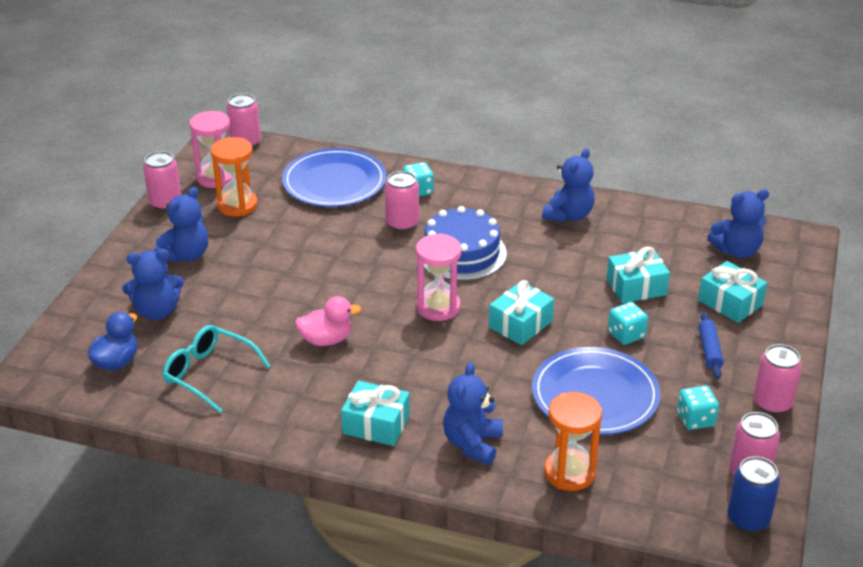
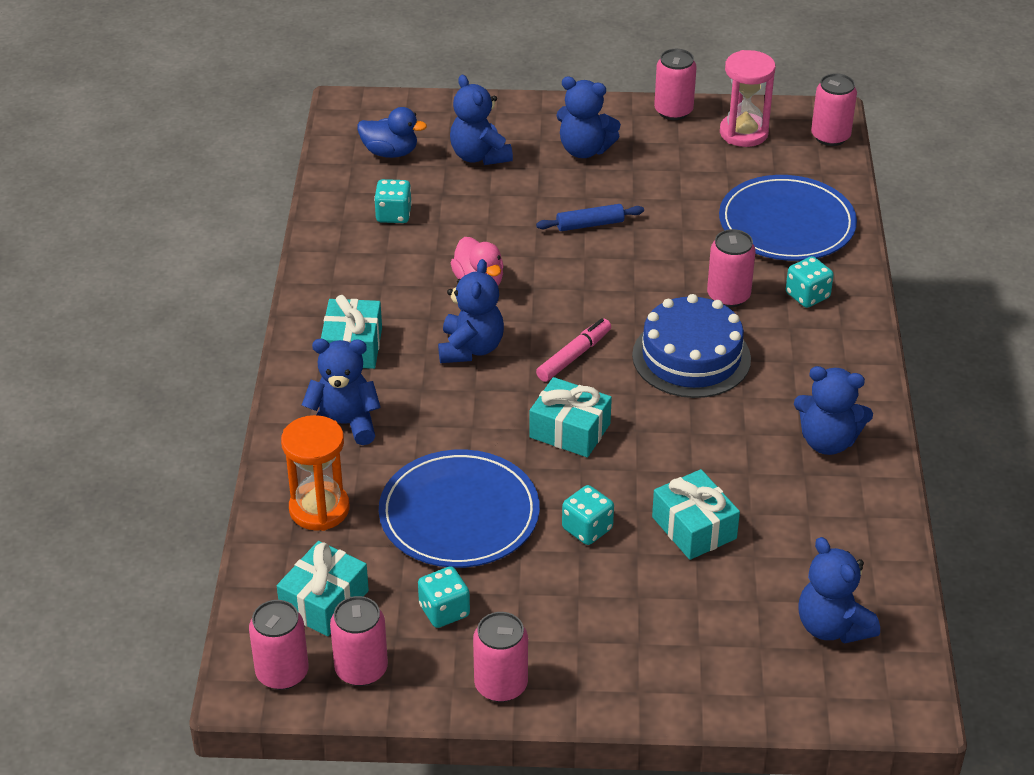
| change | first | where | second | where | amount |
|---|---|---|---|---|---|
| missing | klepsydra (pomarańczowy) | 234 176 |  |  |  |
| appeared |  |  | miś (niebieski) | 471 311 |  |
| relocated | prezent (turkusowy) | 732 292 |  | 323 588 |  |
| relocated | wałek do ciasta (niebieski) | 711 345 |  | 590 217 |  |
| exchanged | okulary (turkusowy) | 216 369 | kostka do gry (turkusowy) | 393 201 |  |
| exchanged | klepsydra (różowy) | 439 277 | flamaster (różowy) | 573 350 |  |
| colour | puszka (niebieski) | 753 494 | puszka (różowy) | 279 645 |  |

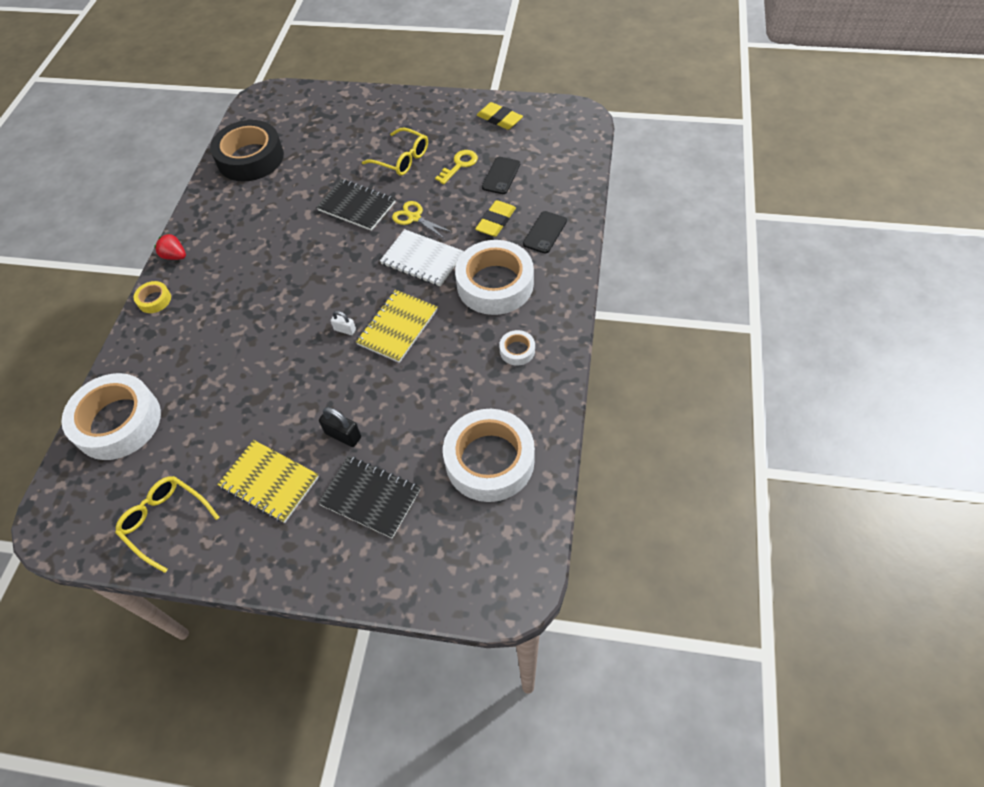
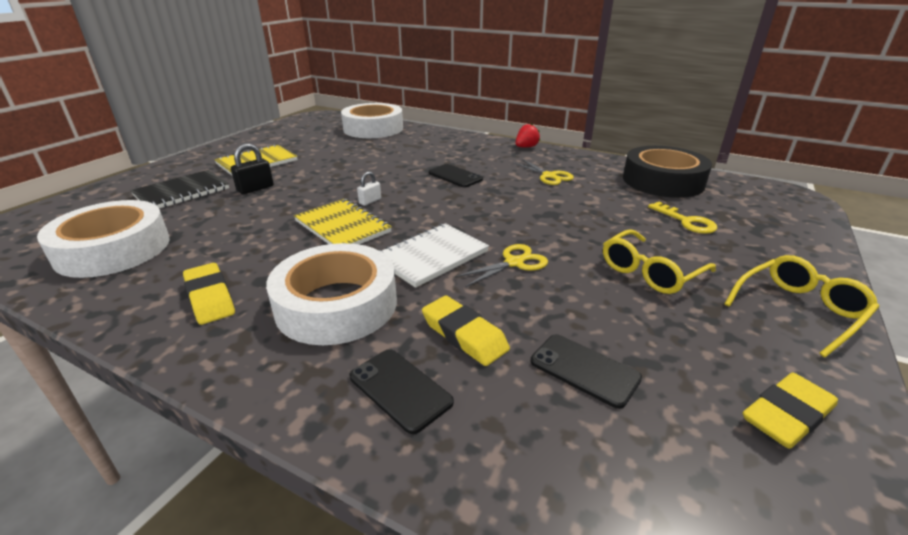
| change | first | where | second | where | amount |
|---|---|---|---|---|---|
| missing | taśma klejąca (żółty) | 152 297 |  |  |  |
| missing | zeszyt (czarny) | 356 205 |  |  |  |
| appeared |  |  | telefon (czarny) | 455 175 |  |
| appeared |  |  | nożyczki (żółty) | 543 172 |  |
| relocated | okulary (żółty) | 167 524 |  | 801 306 |  |
| relocated | klucz (żółty) | 456 167 |  | 682 218 |  |
| exchanged | taśma klejąca (biały) | 517 348 | gumka do mazania (żółty) | 209 294 |  |

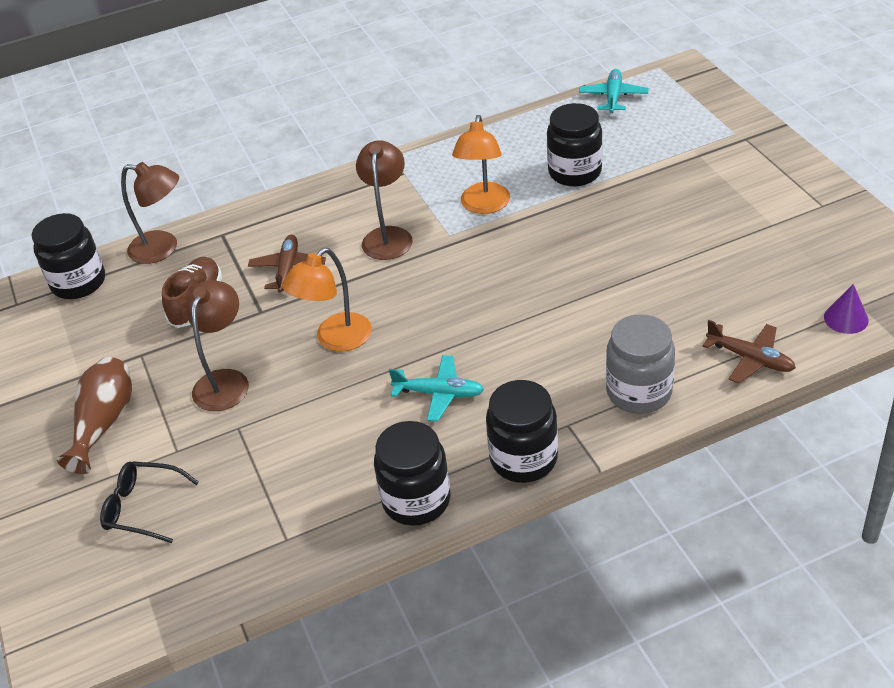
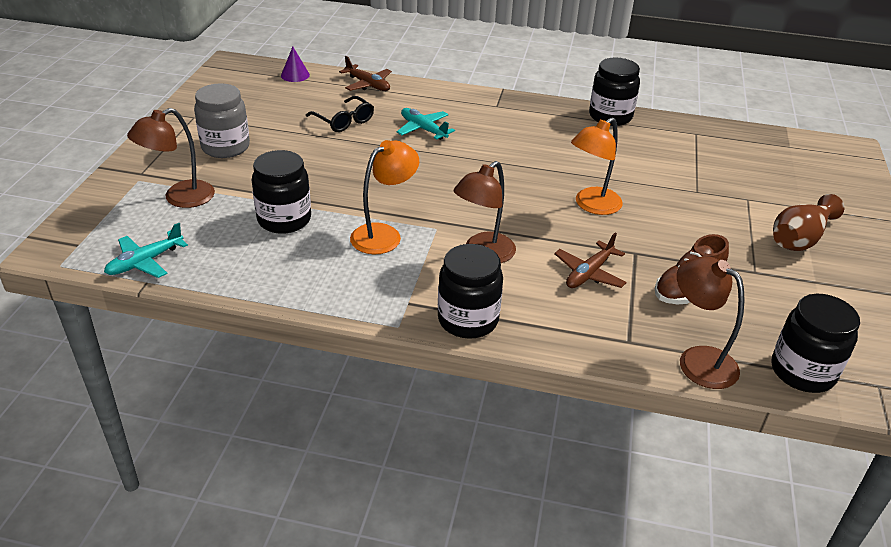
| change | first | where | second | where | amount |
|---|---|---|---|---|---|
| relocated | okulary (czarny) | 149 502 |  | 340 114 |  |
| relocated | lampka (brązowy) | 217 345 |  | 171 158 |  |
| relocated | samolot (turkusowy) | 436 388 |  | 426 124 |  |
| relocated | słoik (czarny) | 522 431 |  | 470 291 |  |
| relocated | słoik (szary) | 640 364 |  | 222 120 |  |
| spun | lampka (pomarańczowy) | 327 299 |  | 597 166 | 150 degrees clockwise |
| spun | samolot (brązowy) | 749 352 |  | 365 73 | 150 degrees clockwise |

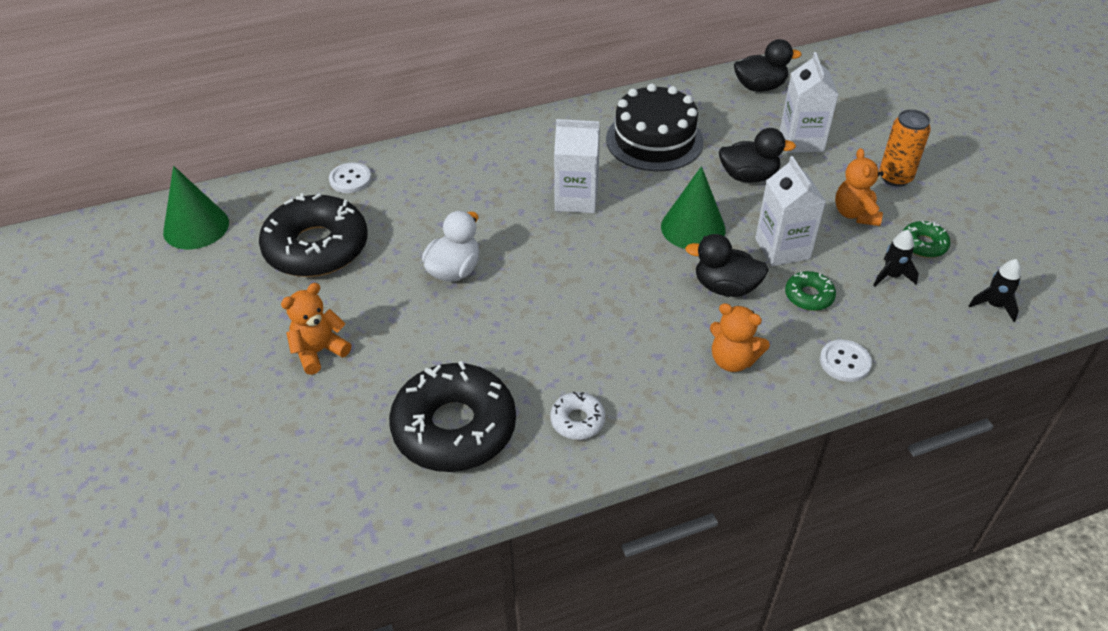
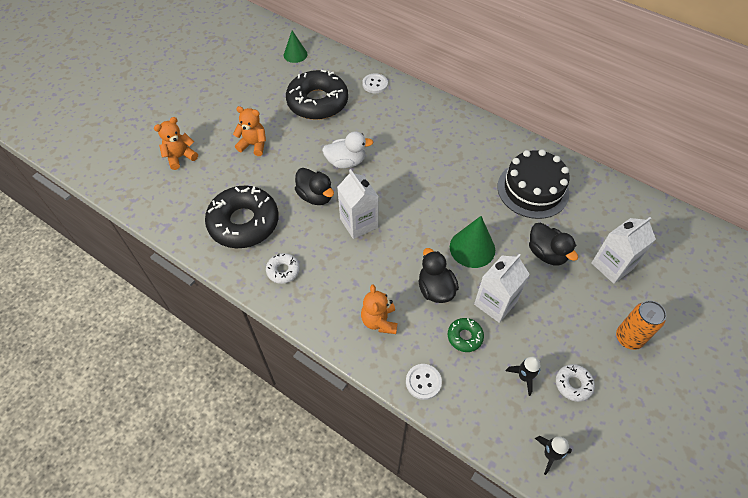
| change | first | where | second | where | amount |
|---|---|---|---|---|---|
| relocated | karton mleka (biały) | 577 166 |  | 358 204 |  |
| relocated | kaczka (czarny) | 768 65 |  | 314 186 |  |
| relocated | miś (pomarańczowy) | 859 187 |  | 176 143 |  |
| colour | donut (zielony) | 926 239 | donut (biały) | 575 383 |  |
| size | stożek (zielony) | 196 207 |  | 295 46 | x0.67 |

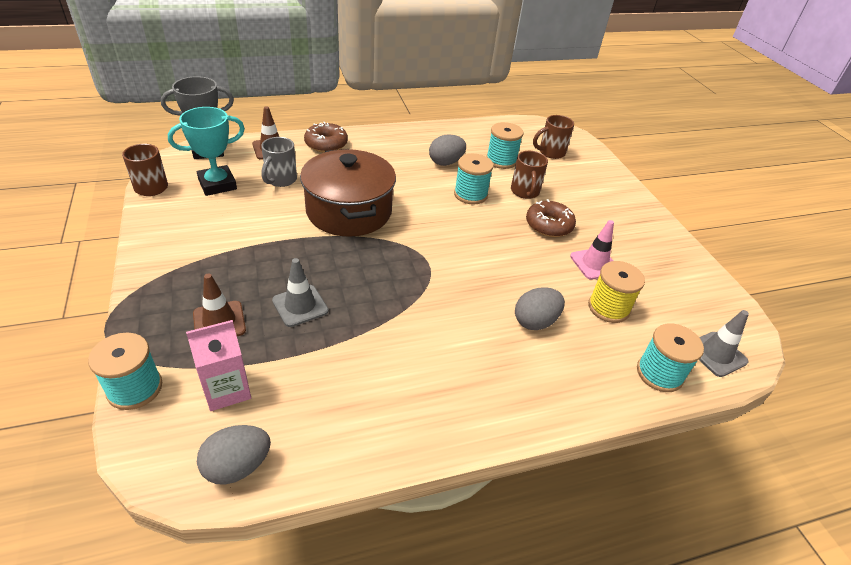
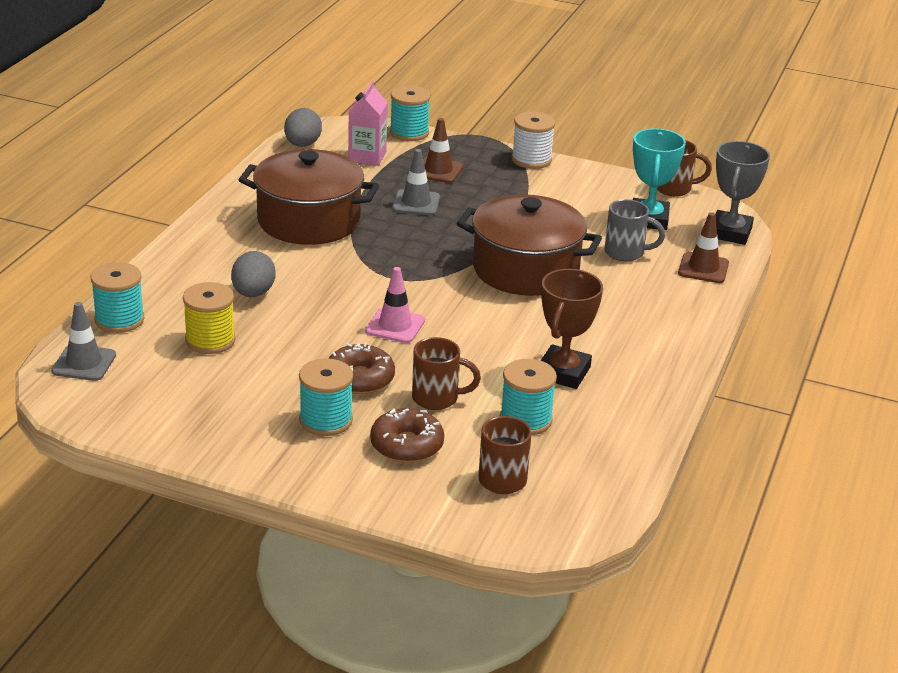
| change | first | where | second | where | amount |
|---|---|---|---|---|---|
| appeared |  |  | garnek (brązowy) | 309 197 |  |
| appeared |  |  | szpulka (biały) | 533 140 |  |
| relocated | donut (brązowy) | 326 137 |  | 407 435 |  |
| relocated | szpulka (turkusowy) | 474 179 |  | 326 397 |  |
| relocated | pachołek (różowy) | 592 250 |  | 395 305 |  |
| exchanged | jajko (szary) | 447 150 | puchar (brązowy) | 571 329 |  |
| spun | kubek (szary) | 279 162 |  | 634 230 | 135 degrees clockwise |
| spun | kubek (brązowy) | 529 175 |  | 446 373 | 150 degrees clockwise |

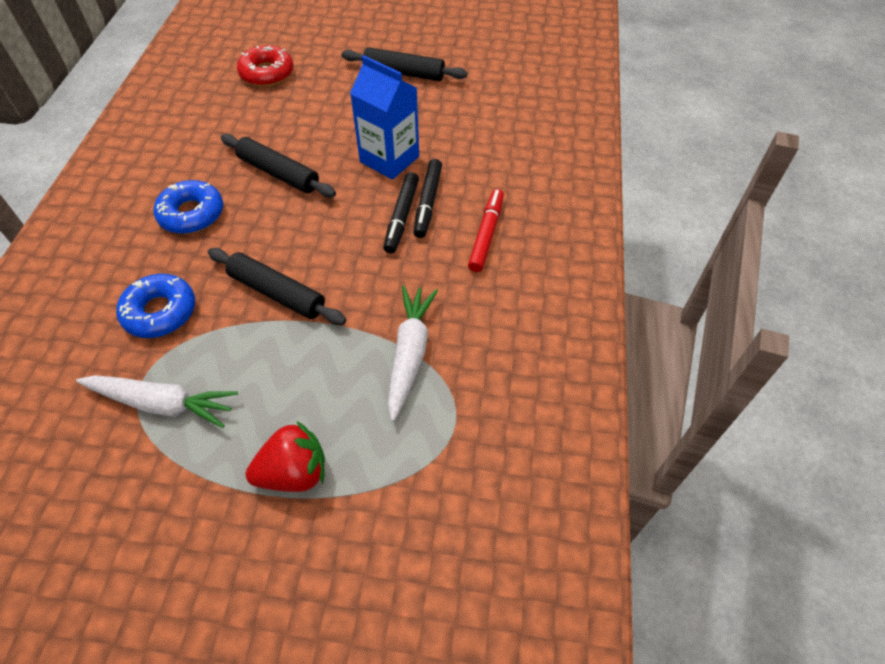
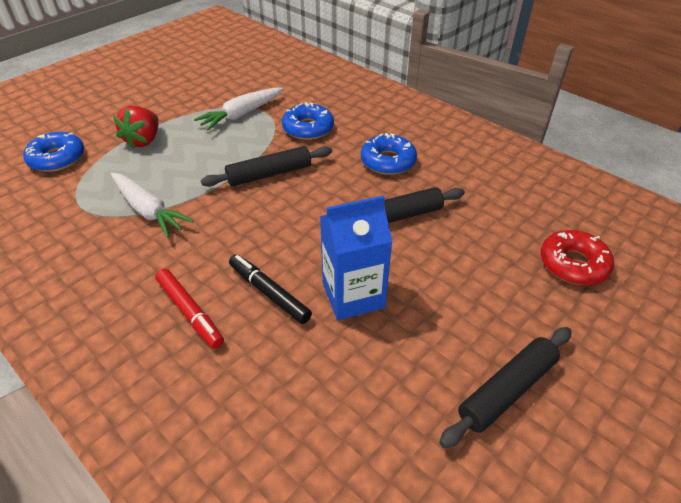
| change | first | where | second | where | amount |
|---|---|---|---|---|---|
| missing | flamaster (czarny) | 401 212 |  |  |  |
| appeared |  |  | donut (niebieski) | 53 152 |  |

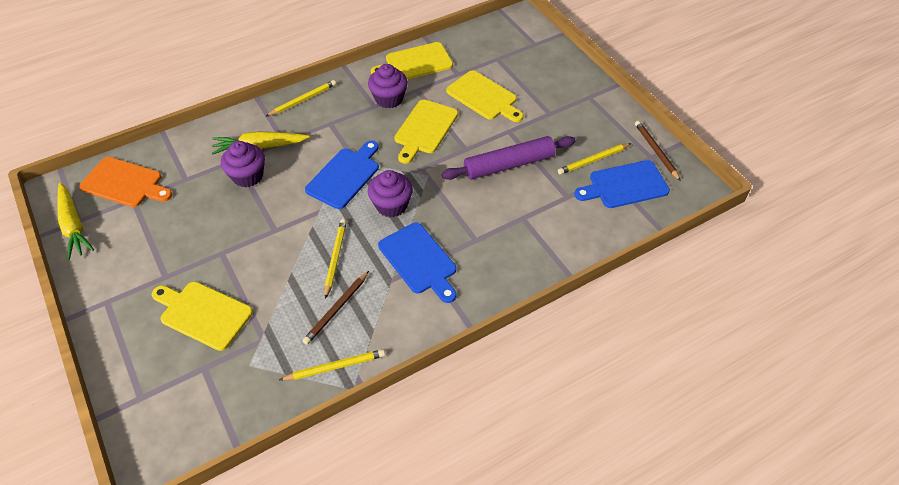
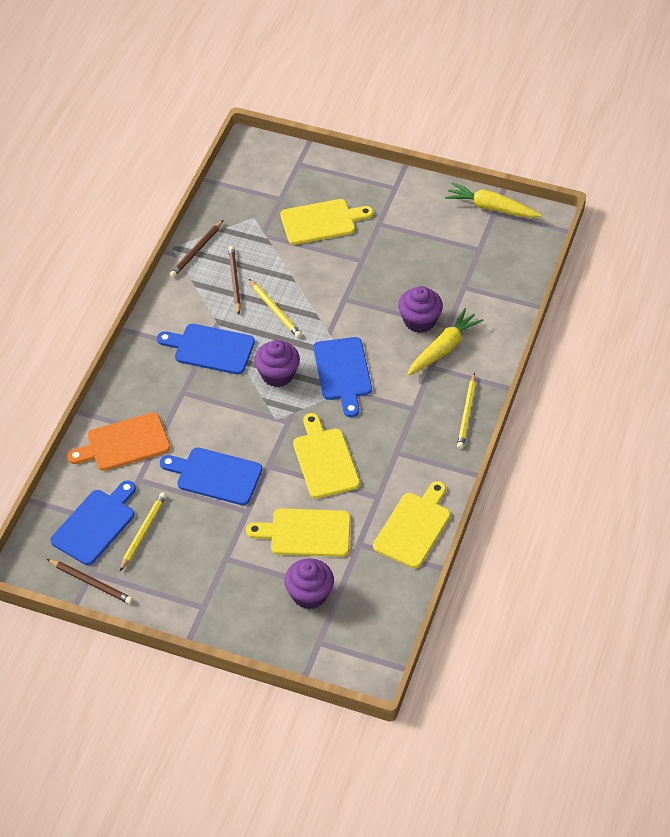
| change | first | where | second | where | amount |
|---|---|---|---|---|---|
| relocated | deska do krojenia (pomarańczowy) | 125 182 |  | 118 441 |  |
| relocated | muffinka (fioletowy) | 388 86 |  | 309 583 |  |
| exchanged | wałek do ciasta (fioletowy) | 509 158 | deska do krojenia (niebieski) | 211 476 |  |
| colour | ołówek (żółty) | 332 364 | ołówek (brązowy) | 196 248 |  |

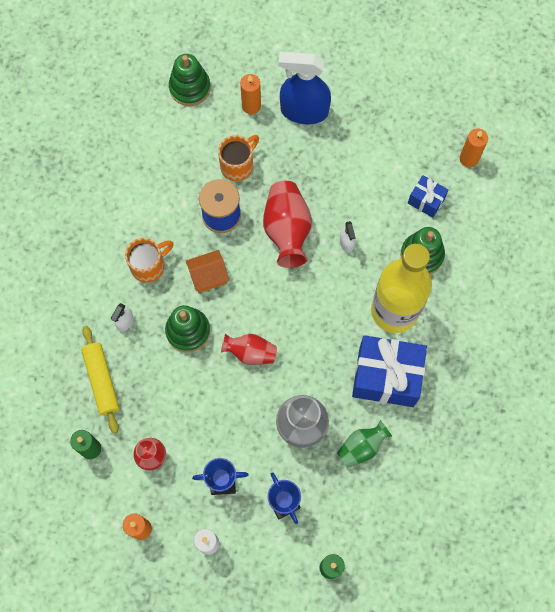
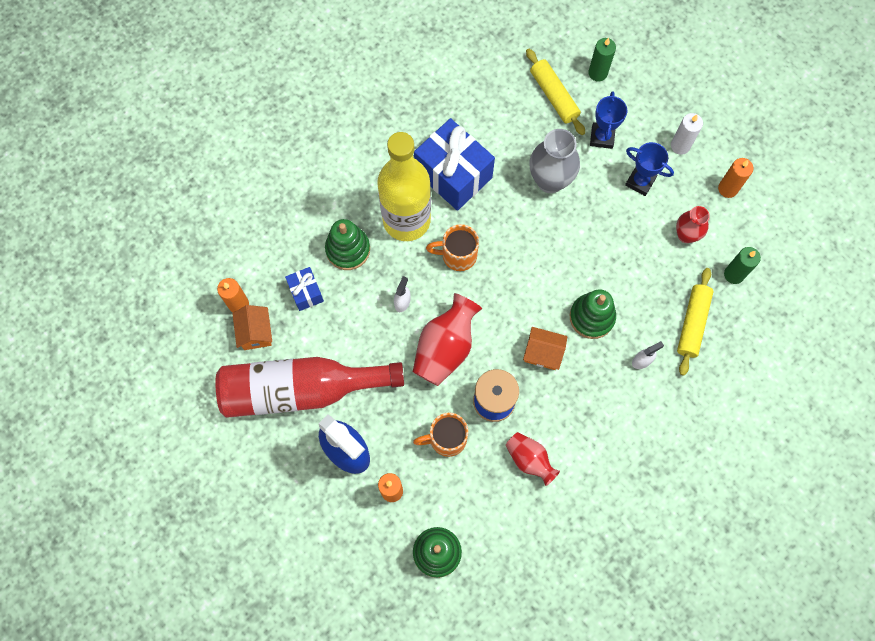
| change | first | where | second | where | amount |
|---|---|---|---|---|---|
| missing | wazon (zielony) | 364 443 |  |  |  |
| appeared |  |  | butelka (czerwony) | 309 387 |  |
| appeared |  |  | domek (pomarańczowy) | 252 327 |  |
| appeared |  |  | wałek do ciasta (żółty) | 555 92 |  |
| relocated | kubek (pomarańczowy) | 149 260 |  | 452 247 |  |
| relocated | wazon (czerwony) | 249 349 |  | 533 459 |  |

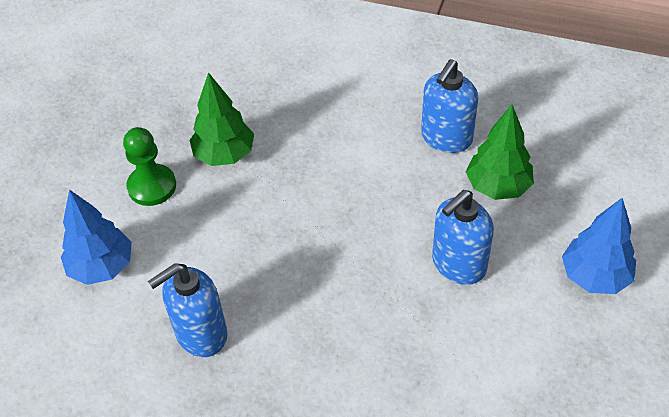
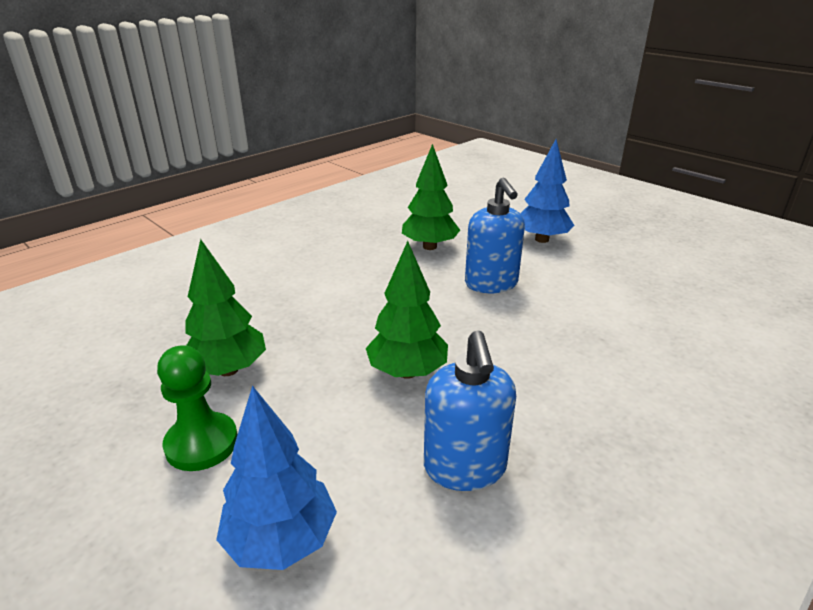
| change | first | where | second | where | amount |
|---|---|---|---|---|---|
| missing | dozownik mydła (niebieski) | 449 106 |  |  |  |
| appeared |  |  | drzewko (zielony) | 407 310 |  |

